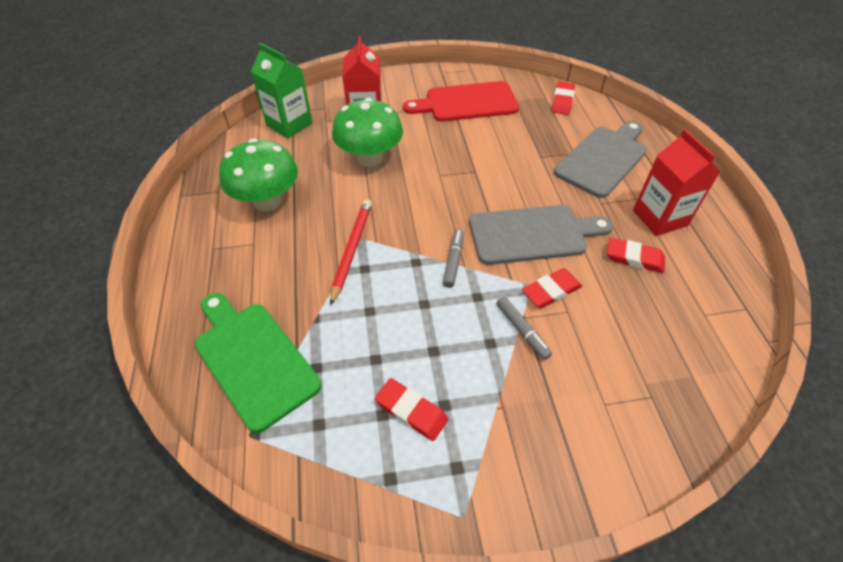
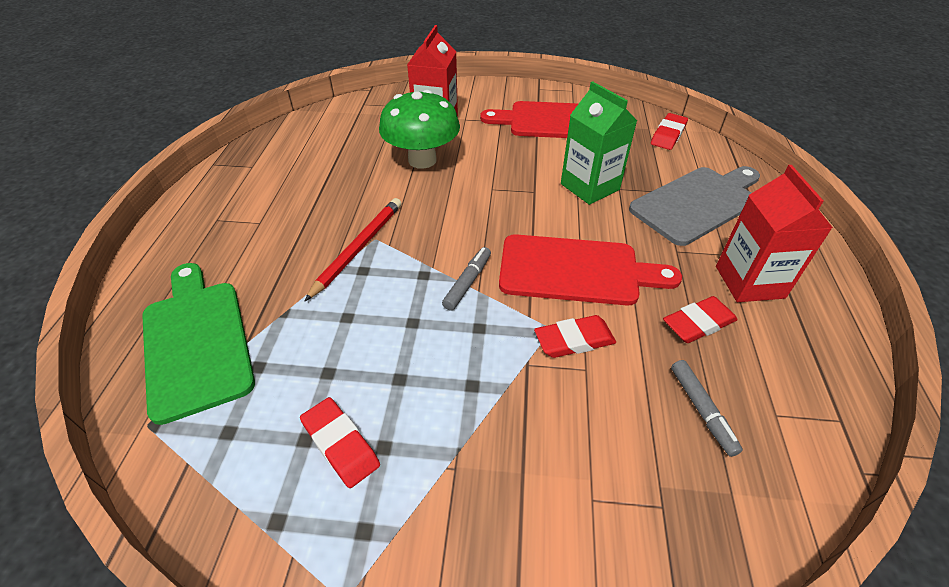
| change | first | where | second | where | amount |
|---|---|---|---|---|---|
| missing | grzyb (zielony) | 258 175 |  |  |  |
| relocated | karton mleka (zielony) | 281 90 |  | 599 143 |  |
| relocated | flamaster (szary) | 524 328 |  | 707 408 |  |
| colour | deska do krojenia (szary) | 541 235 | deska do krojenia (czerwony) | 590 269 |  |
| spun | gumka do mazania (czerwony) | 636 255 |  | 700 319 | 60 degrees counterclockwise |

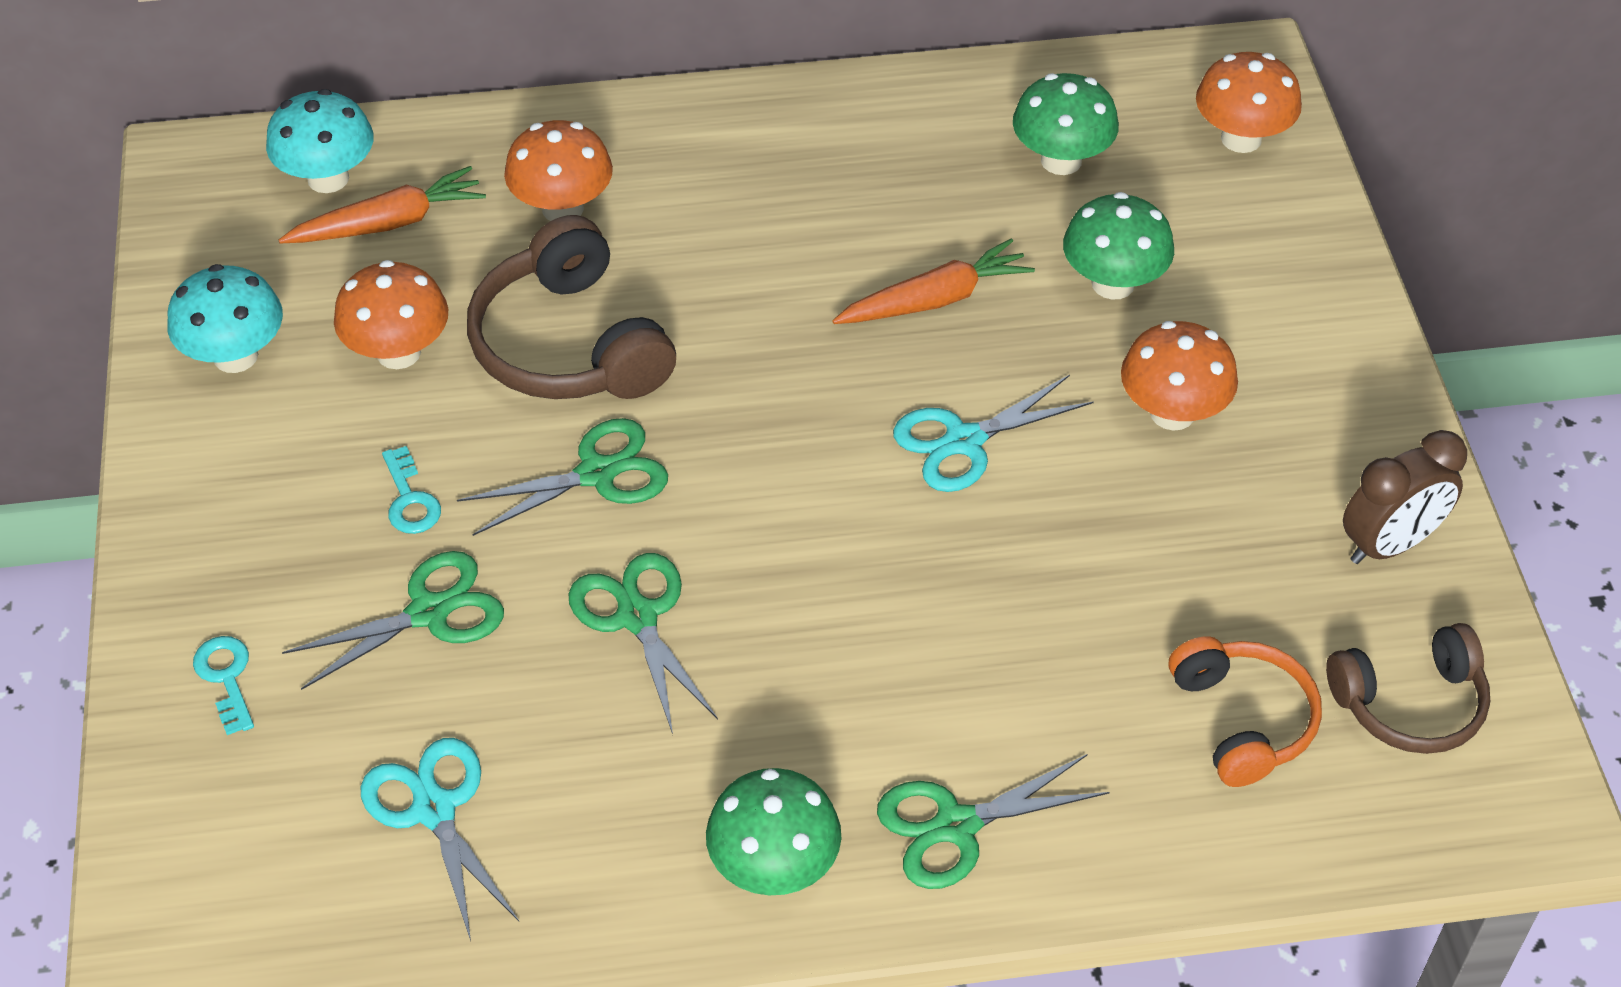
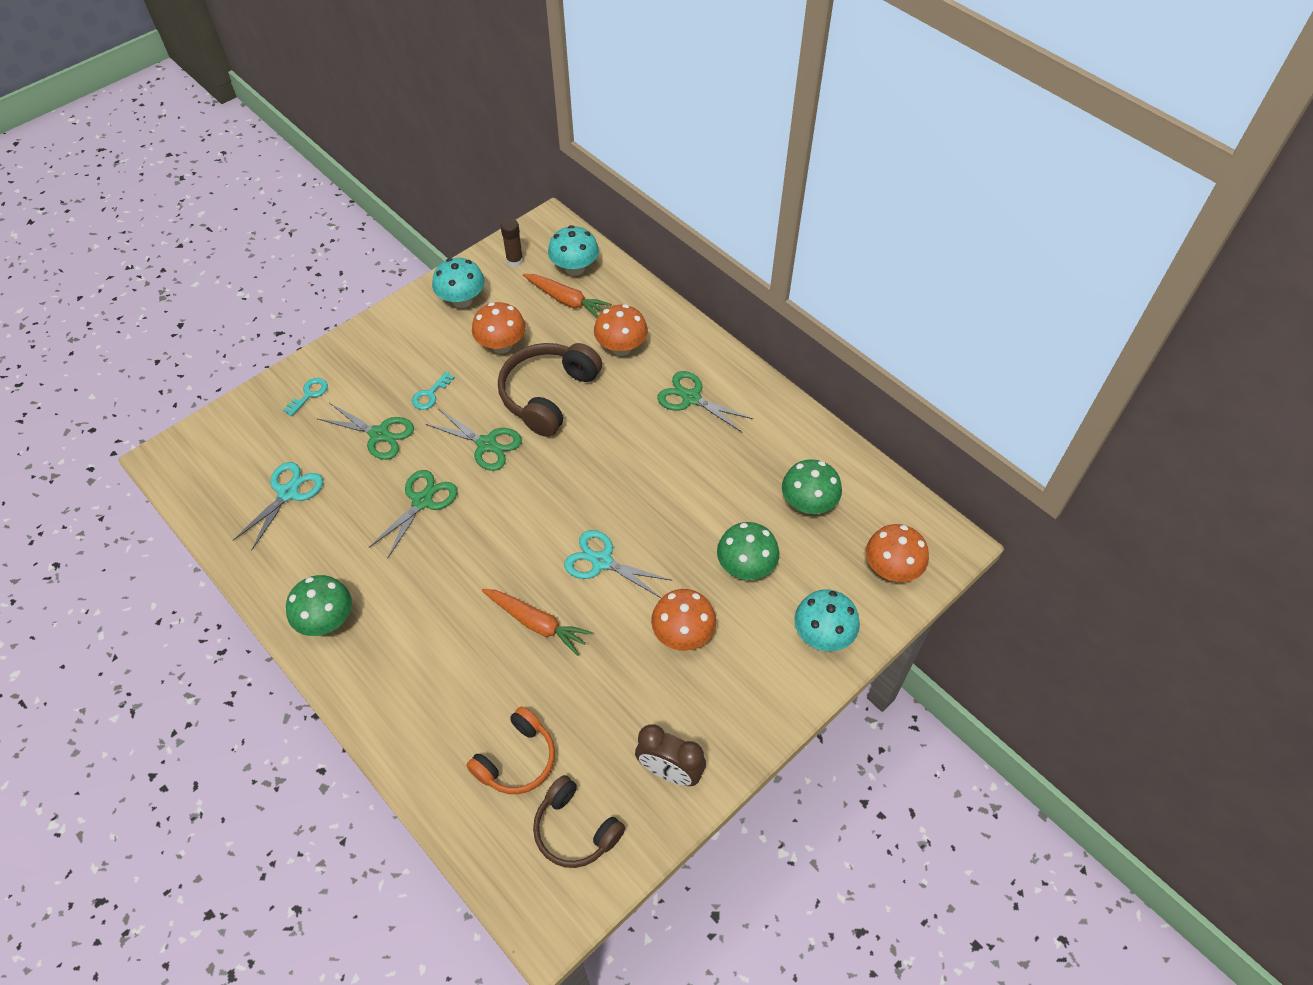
| change | first | where | second | where | amount |
|---|---|---|---|---|---|
| appeared |  |  | klej w sztyfcie (brązowy) | 512 243 |  |
| appeared |  |  | grzyb (turkusowy) | 827 620 |  |
| relocated | marchewka (pomarańczowy) | 933 281 |  | 537 622 |  |
| relocated | nożyczki (zielony) | 993 821 |  | 705 401 |  |

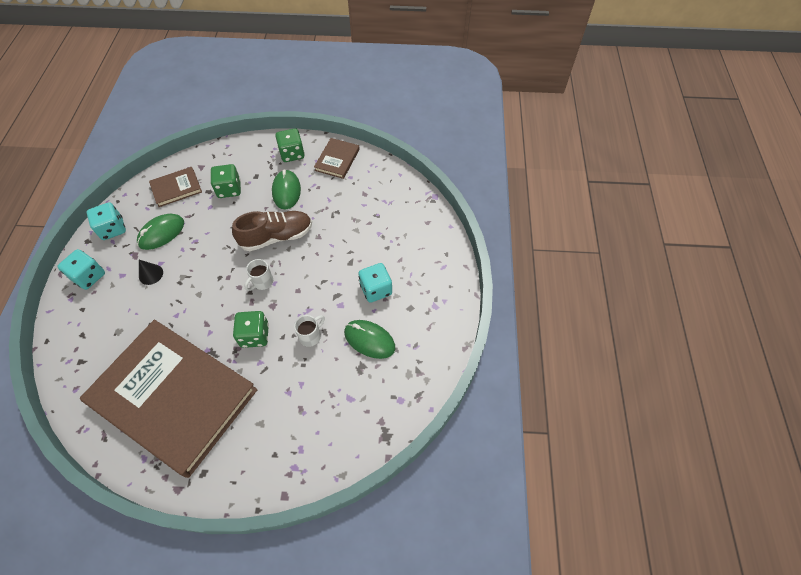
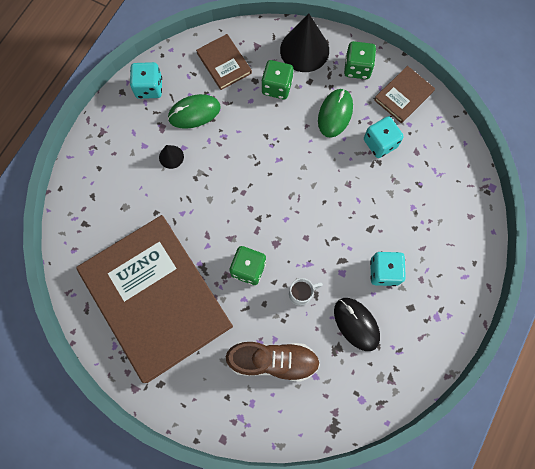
| change | first | where | second | where | amount |
|---|---|---|---|---|---|
| missing | kubek (biały) | 258 275 |  |  |  |
| appeared |  |  | stożek (czarny) | 304 42 |  |
| relocated | kostka do gry (turkusowy) | 81 269 |  | 384 137 |  |
| relocated | but (brązowy) | 272 231 |  | 273 362 |  |
| colour | myszka (zielony) | 369 339 | myszka (czarny) | 357 324 |  |
| spun | książka (brązowy) | 175 187 |  | 224 62 | 60 degrees clockwise |

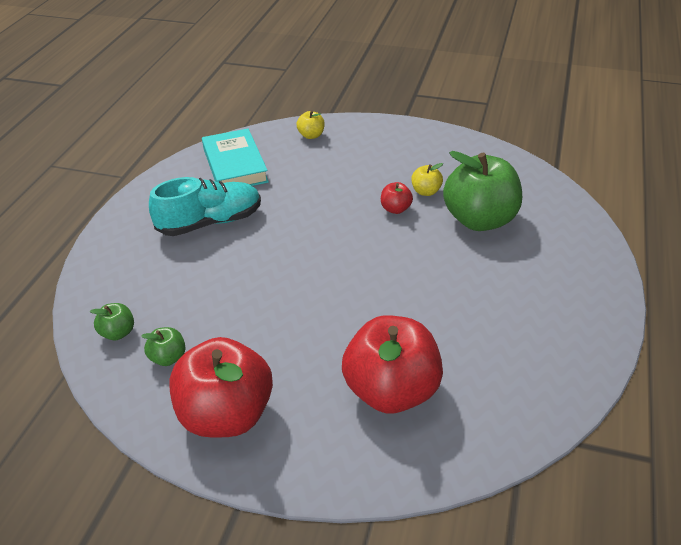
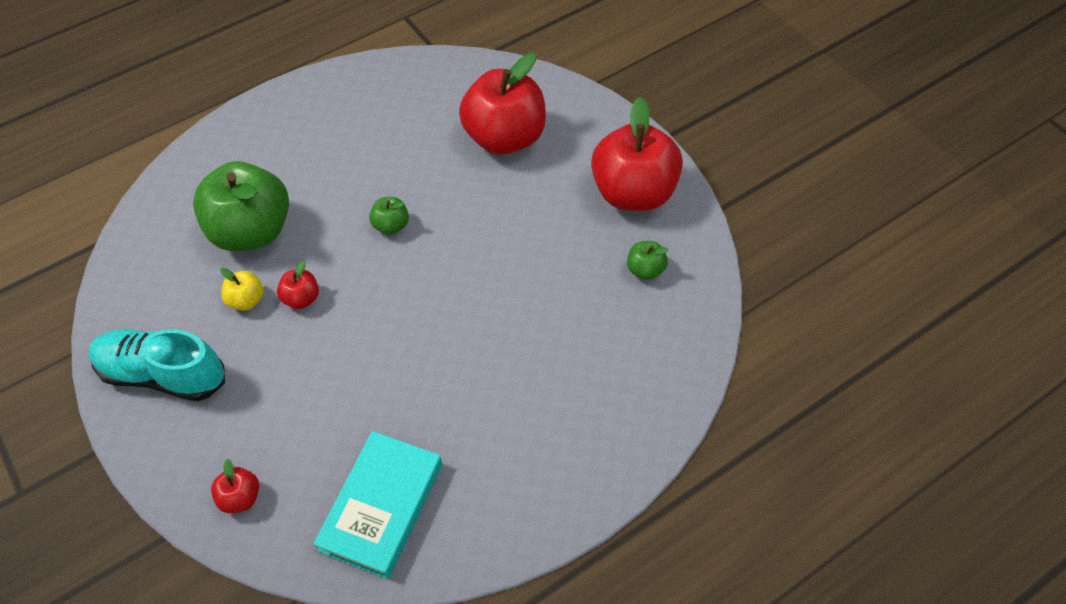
| change | first | where | second | where | amount |
|---|---|---|---|---|---|
| relocated | jabłko (zielony) | 112 321 |  | 389 216 |  |
| relocated | but (turkusowy) | 205 206 |  | 156 365 |  |
| colour | jabłko (żółty) | 310 124 | jabłko (czerwony) | 235 486 |  |

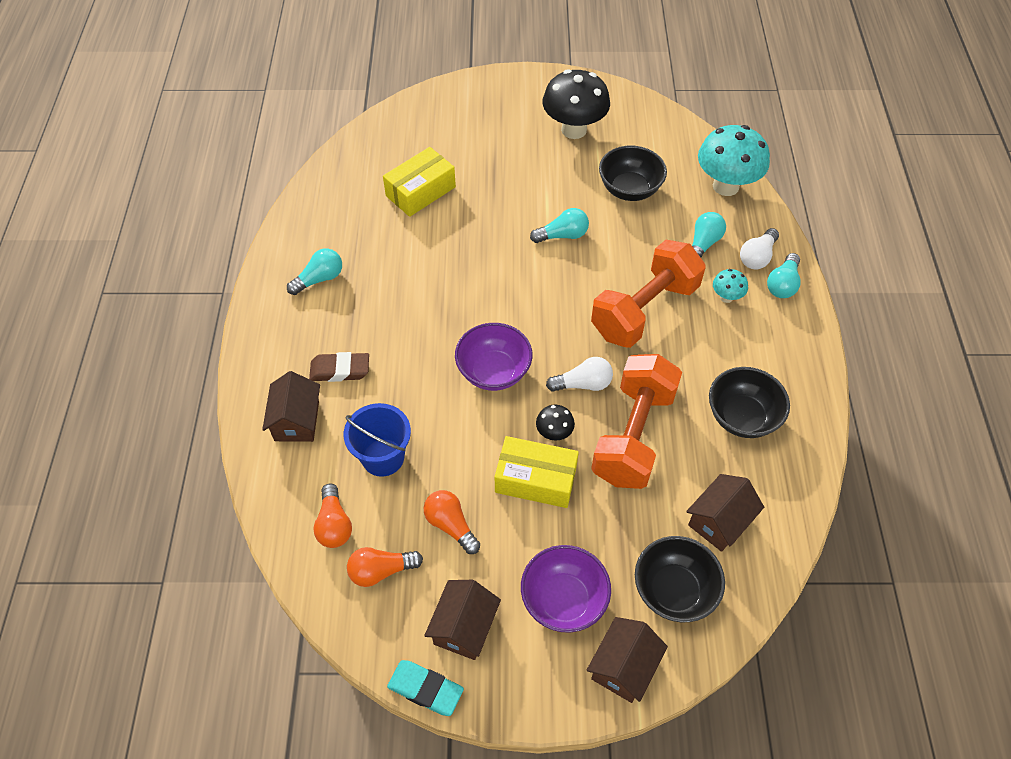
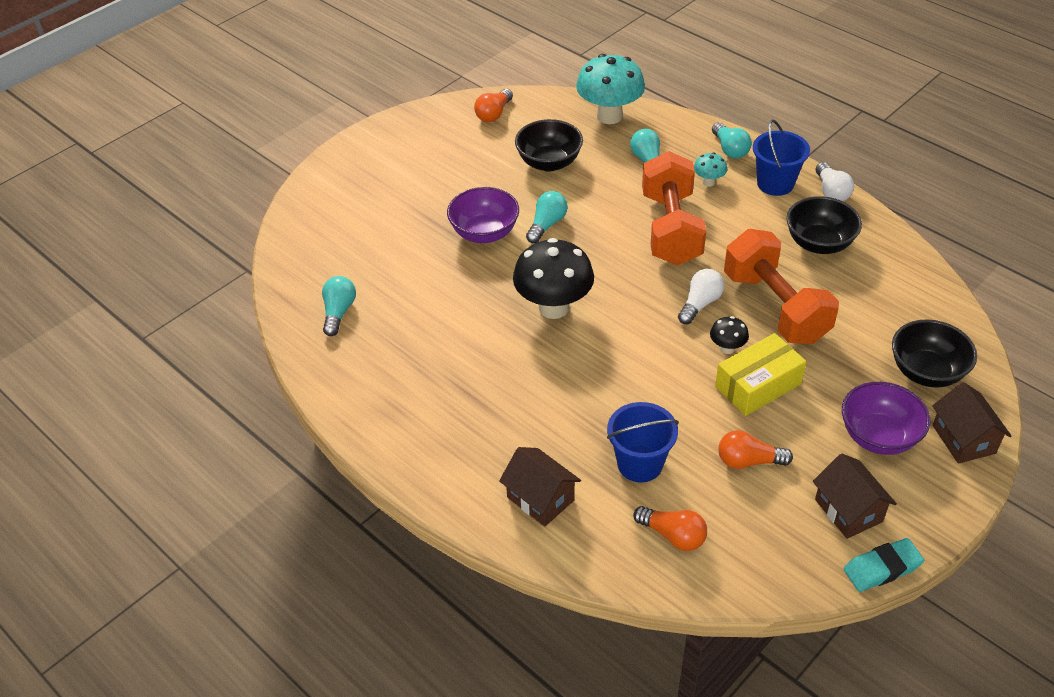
| change | first | where | second | where | amount |
|---|---|---|---|---|---|
| missing | gumka do mazania (brązowy) | 339 367 |  |  |  |
| missing | pudełko (żółty) | 419 182 |  |  |  |
| missing | domek (brązowy) | 725 513 |  |  |  |
| appeared |  |  | wiadro (niebieski) | 781 158 |  |
| relocated | żarówka (turkusowy) | 314 271 |  | 339 306 |  |
| relocated | żarówka (pomarańczowy) | 385 567 |  | 493 105 |  |
| relocated | miska (fioletowy) | 494 357 |  | 483 215 |  |
| relocated | grzyb (czarny) | 576 104 |  | 553 278 |  |
| relocated | żarówka (biały) | 759 249 |  | 835 181 |  |

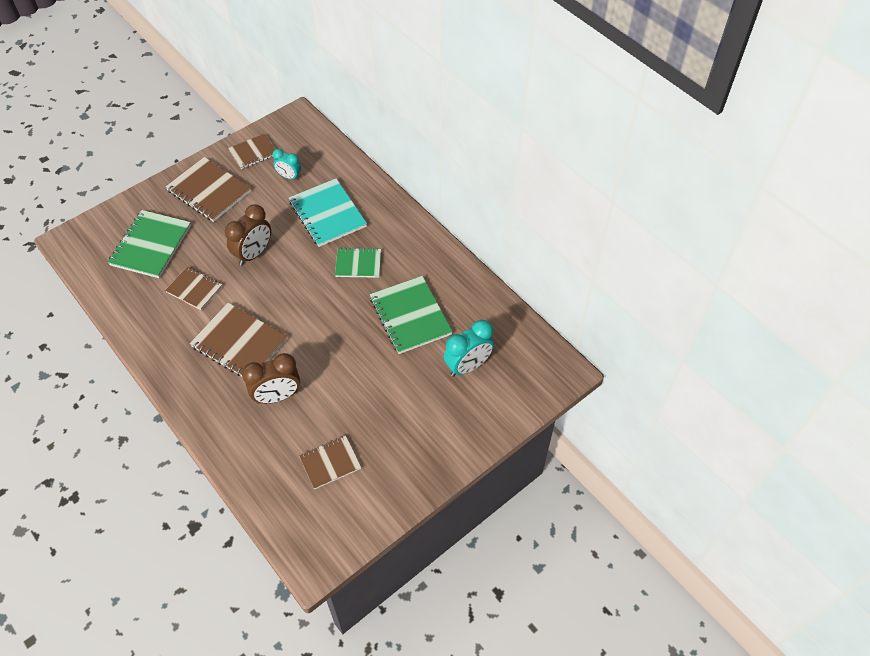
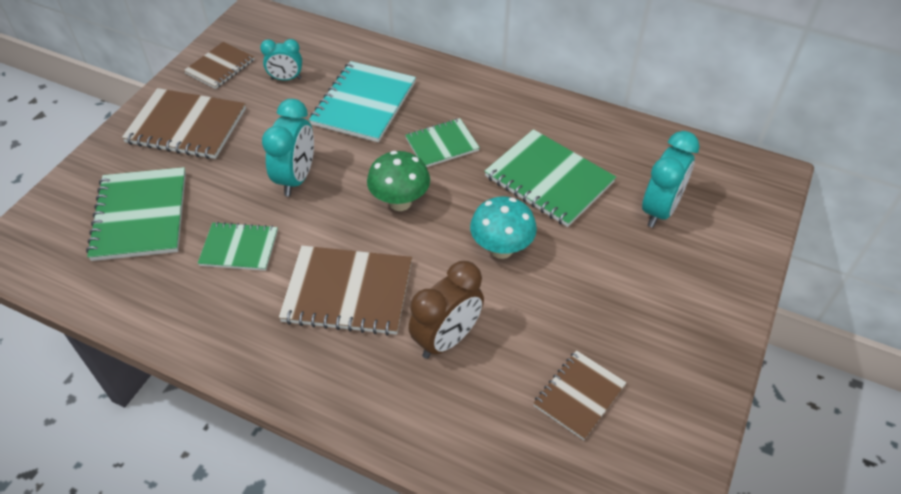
| change | first | where | second | where | amount |
|---|---|---|---|---|---|
| appeared |  |  | grzyb (zielony) | 398 181 |  |
| appeared |  |  | grzyb (turkusowy) | 503 228 |  |
| colour | zeszyt (brązowy) | 194 288 | zeszyt (zielony) | 238 246 |  |
| colour | budzik (brązowy) | 248 235 | budzik (turkusowy) | 288 147 |  |
| spun | zeszyt (turkusowy) | 328 213 |  | 362 101 | 75 degrees clockwise |

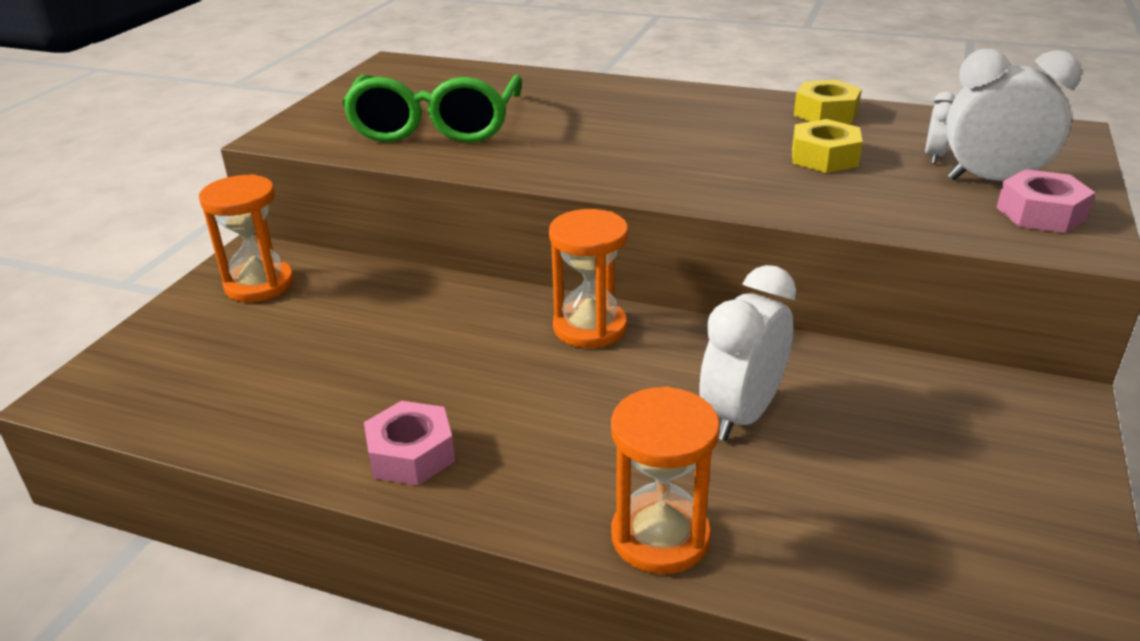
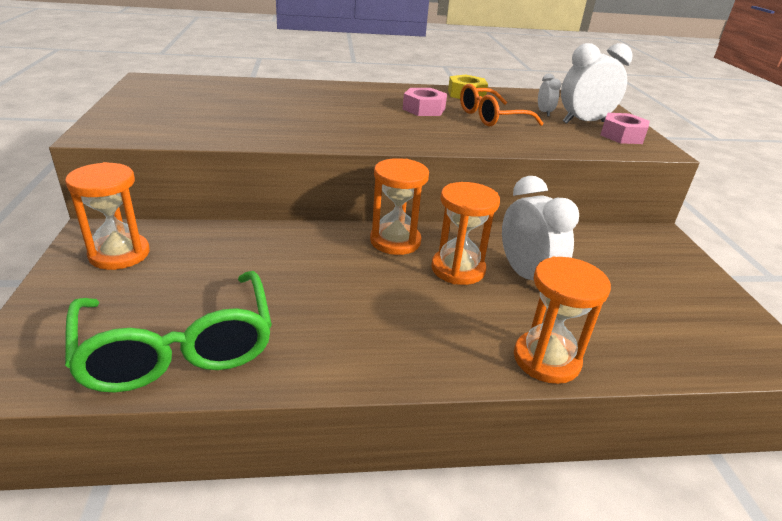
| change | first | where | second | where | amount |
|---|---|---|---|---|---|
| appeared |  |  | klepsydra (pomarańczowy) | 465 233 |  |
| relocated | okulary (zielony) | 432 109 |  | 168 331 |  |
| relocated | nakrętka (różowy) | 409 443 |  | 425 102 |  |
| exchanged | nakrętka (żółty) | 827 146 | okulary (pomarańczowy) | 501 105 |  |
| spun | budzik (biały) | 748 353 |  | 540 228 | 150 degrees clockwise |

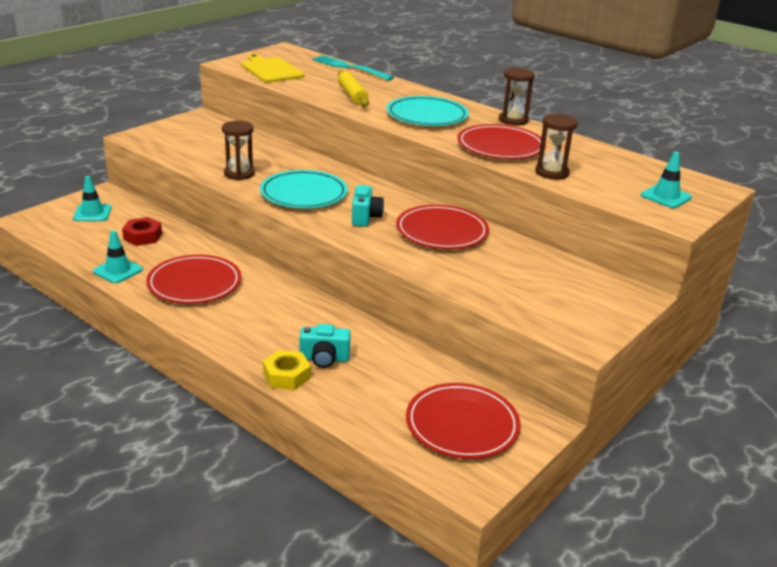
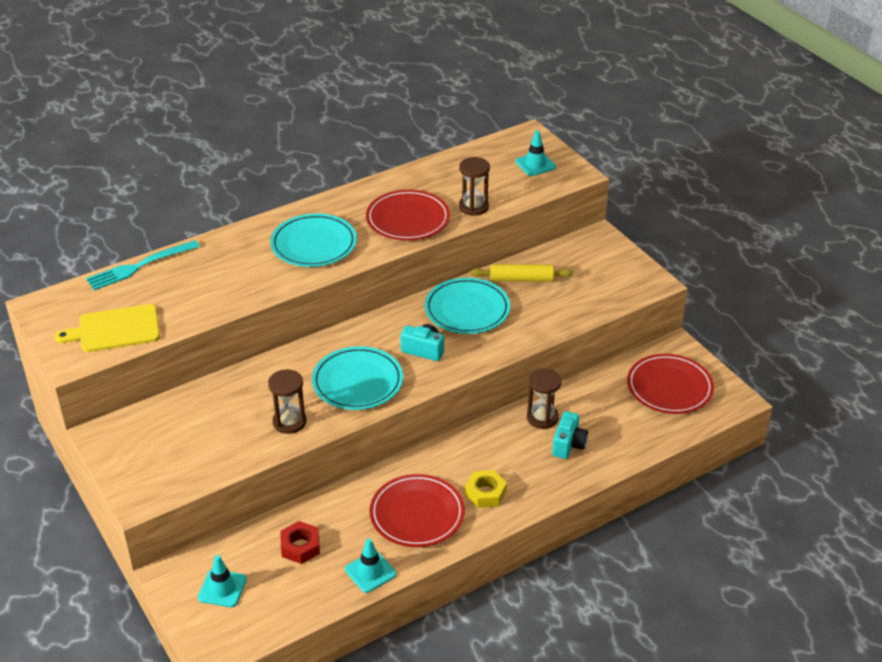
| change | first | where | second | where | amount |
|---|---|---|---|---|---|
| relocated | nakrętka (żółty) | 287 370 |  | 486 489 |  |
| relocated | wałek do ciasta (żółty) | 353 89 |  | 522 273 |  |
| relocated | klepsydra (brązowy) | 517 96 |  | 544 398 |  |
| colour | talerz (czerwony) | 442 227 | talerz (turkusowy) | 467 306 |  |

